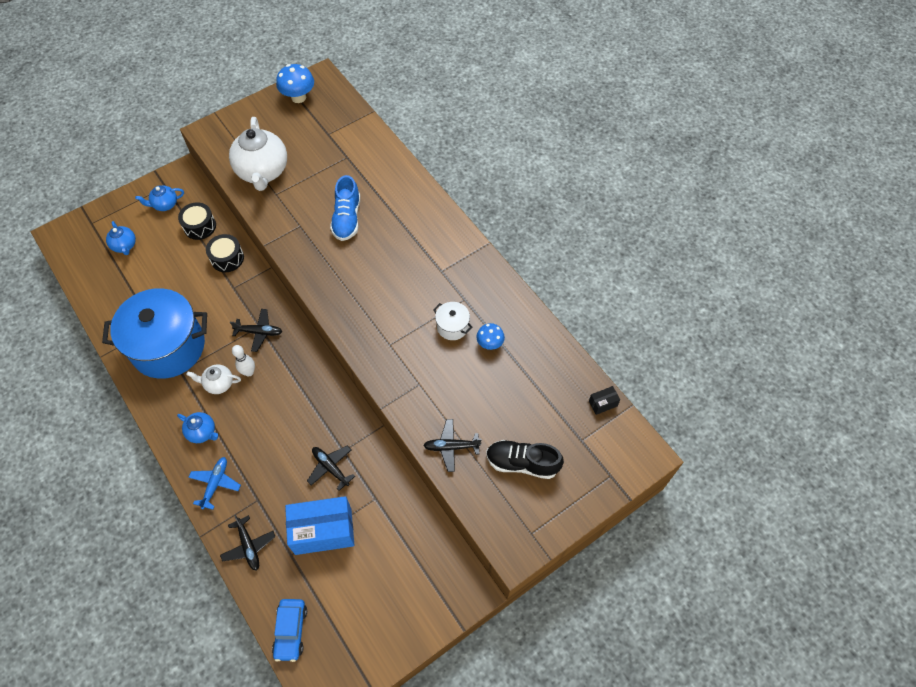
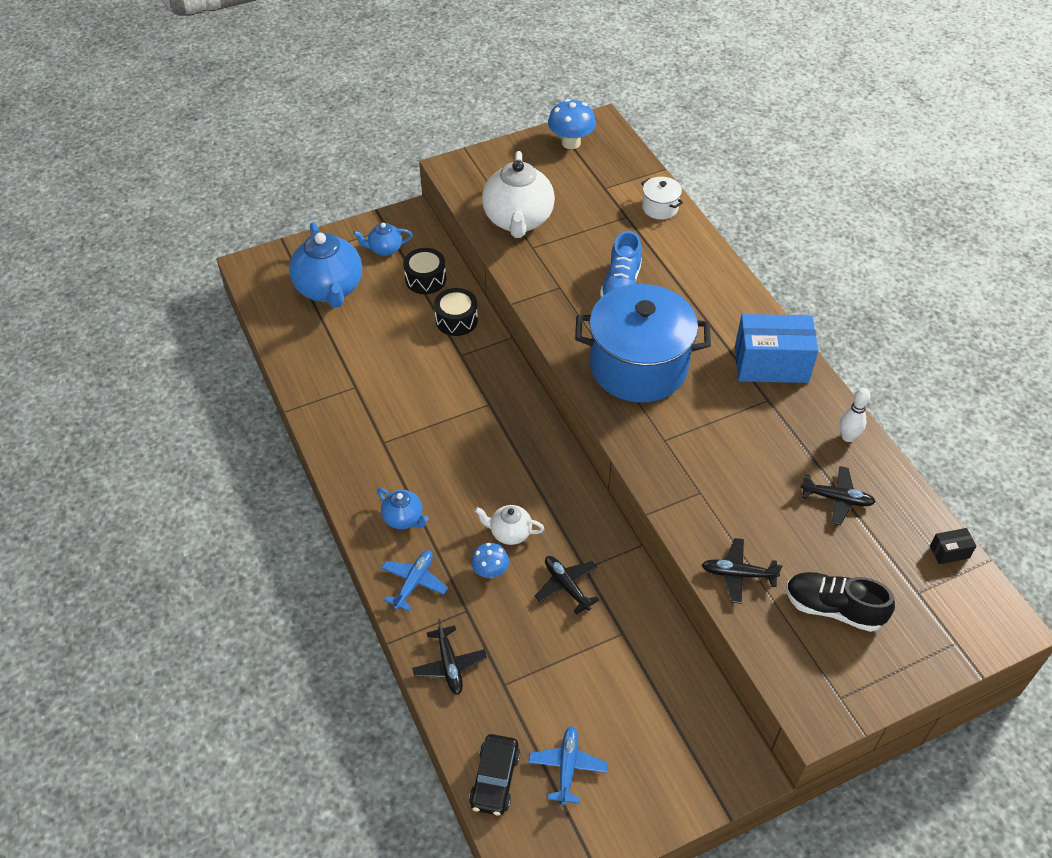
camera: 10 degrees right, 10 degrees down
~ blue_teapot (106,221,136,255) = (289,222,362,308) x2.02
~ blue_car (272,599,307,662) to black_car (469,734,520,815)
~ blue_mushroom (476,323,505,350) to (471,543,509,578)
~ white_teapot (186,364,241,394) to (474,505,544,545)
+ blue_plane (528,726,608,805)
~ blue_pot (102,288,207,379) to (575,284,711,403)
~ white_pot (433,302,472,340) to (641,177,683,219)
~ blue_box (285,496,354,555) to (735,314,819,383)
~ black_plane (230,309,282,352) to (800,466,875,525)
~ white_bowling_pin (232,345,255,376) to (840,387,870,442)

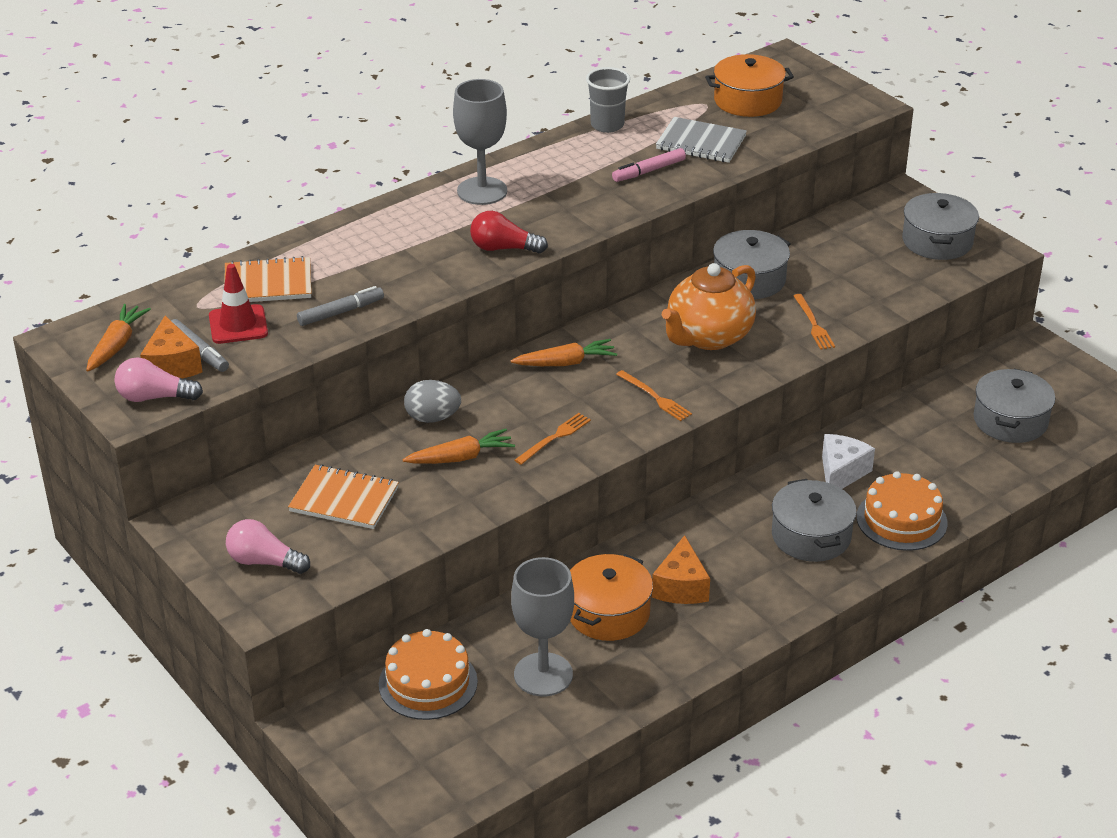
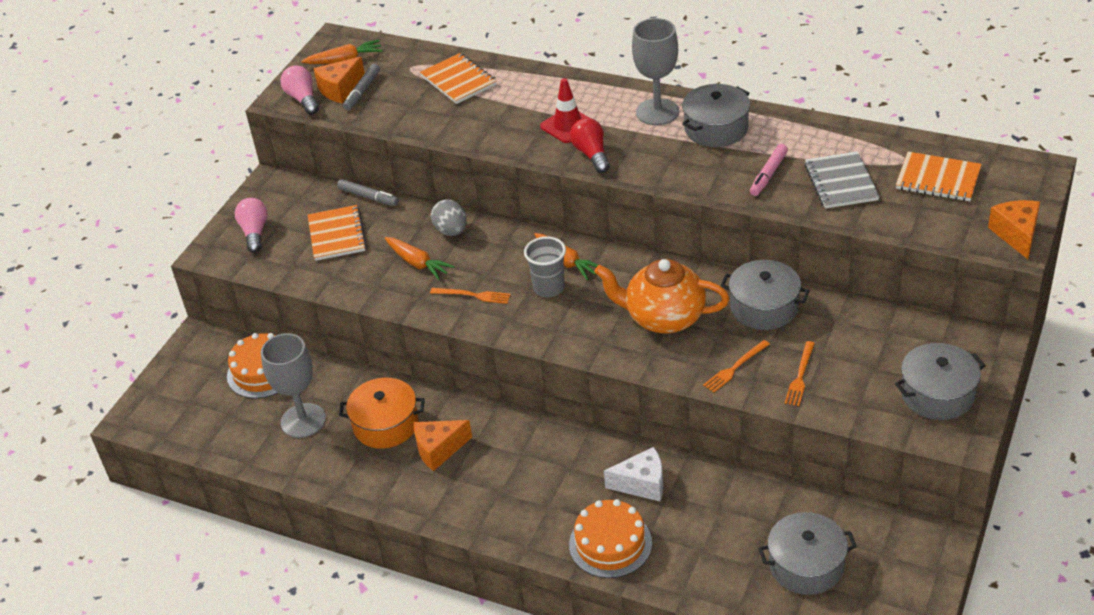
camera: 65 degrees right, 5 degrees up
~ grey_marker (297,286,384,326) to (337,179,399,206)
~ grey_cup (586,67,630,133) to (524,236,566,297)
~ red_traffic_cone (209,264,268,344) to (540,78,589,143)
~ grey_pot (772,479,857,562) to (682,84,750,147)
~ pink_marker (612,148,686,182) = (750,144,788,196) 90 degrees counterclockwise
~ orange_fork (616,370,692,421) to (785,341,815,406)
~ orange_pot (705,54,794,117) to orange_notebook (896,152,982,201)
+ orange_cheese (988,200,1040,259)

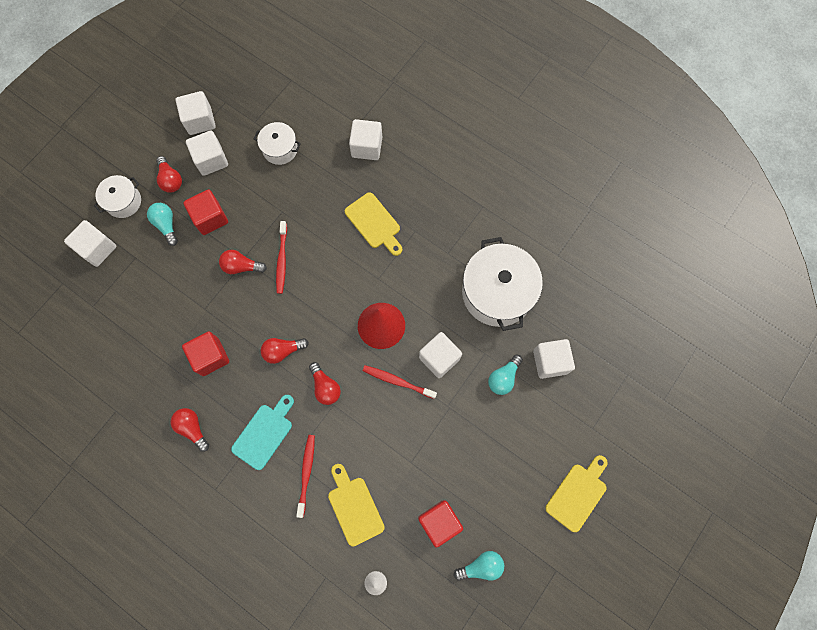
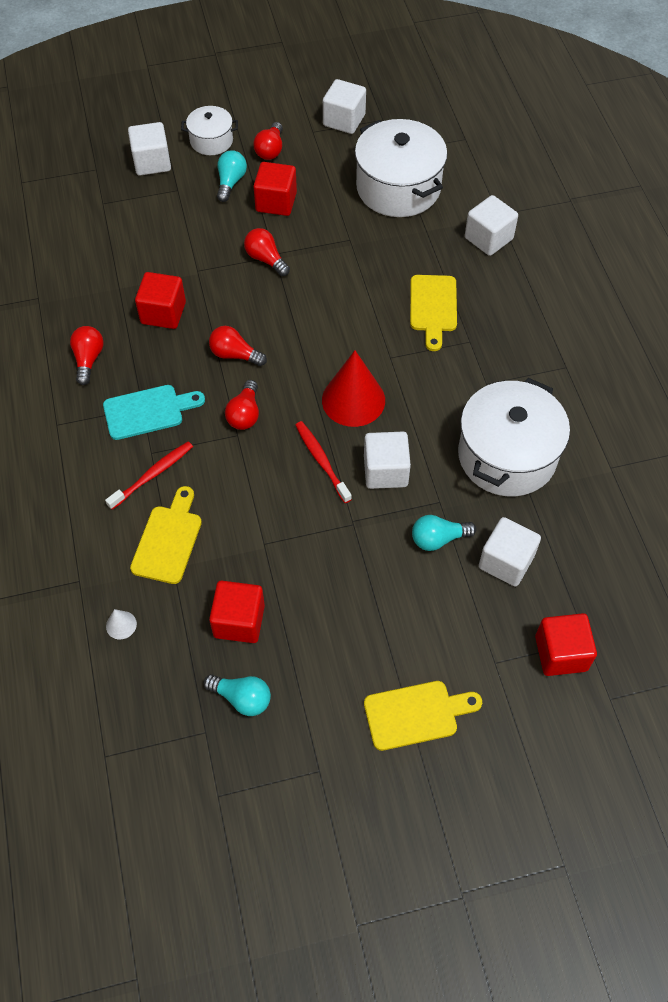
camera: 40 degrees right, 15 degrees down
~ white_pot (254,122,301,165) = (355,119,447,217) x1.90
+ red_cube (535,613,597,676)
- white_cube (186,130,228,176)
- red_toothbrush (276,221,287,294)

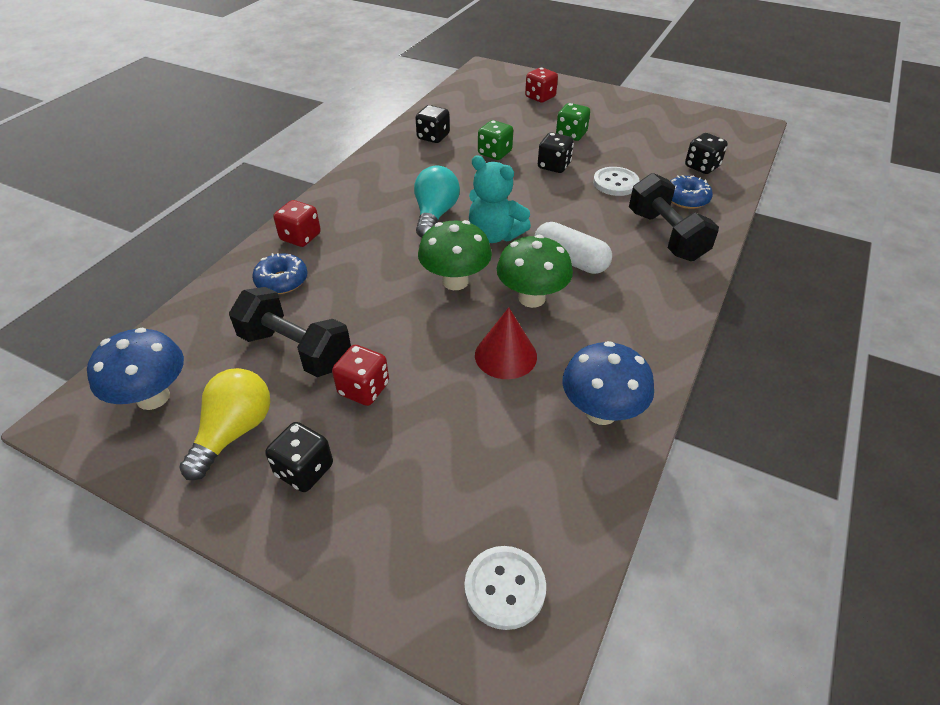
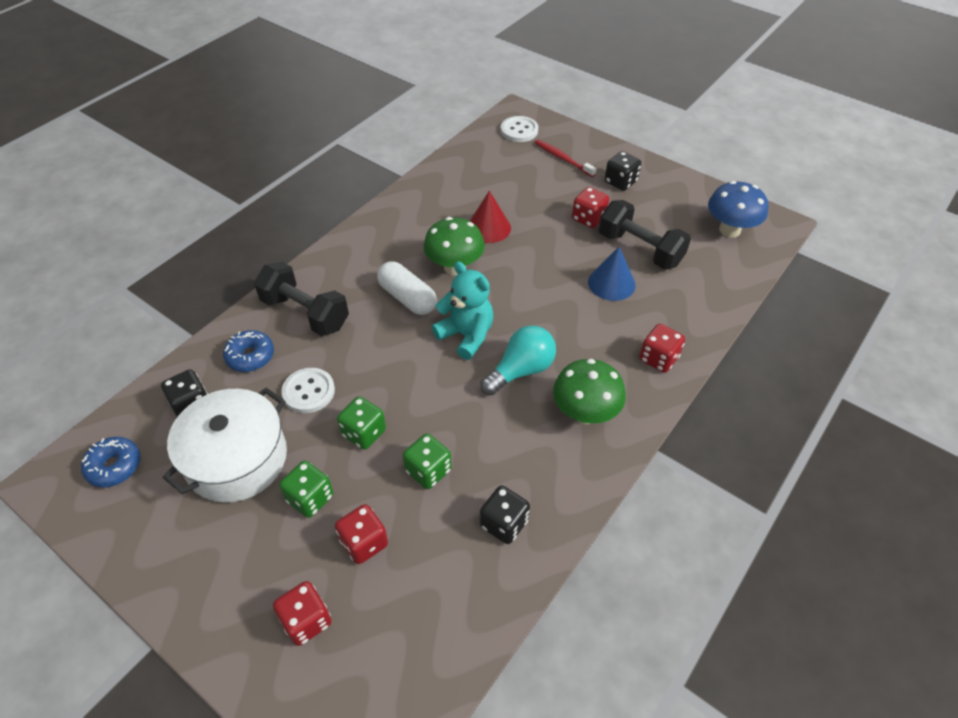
camera: 170 degrees left, 5 degrees up
~ blue_donut (252,253,308,294) to (81,437,140,488)
+ white_pot (163,388,287,503)
~ black_dumbbell (629,173,719,261) = (254,262,349,336) 45 degrees counterclockwise
+ red_dice (335,504,388,564)
~ black_dice (538,133,574,173) to green_dice (337,396,386,450)
~ turquoise_light_bulb (414,166,460,238) = (481,325,556,395) 150 degrees counterclockwise
+ red_toothbrush (534,140,597,177)
~ green_mushroom (418,220,492,290) to (553,359,626,424)
+ blue_cone (588,247,636,301)
- yellow_light_bulb (179,368,270,480)
- blue_mushroom (563,341,654,425)

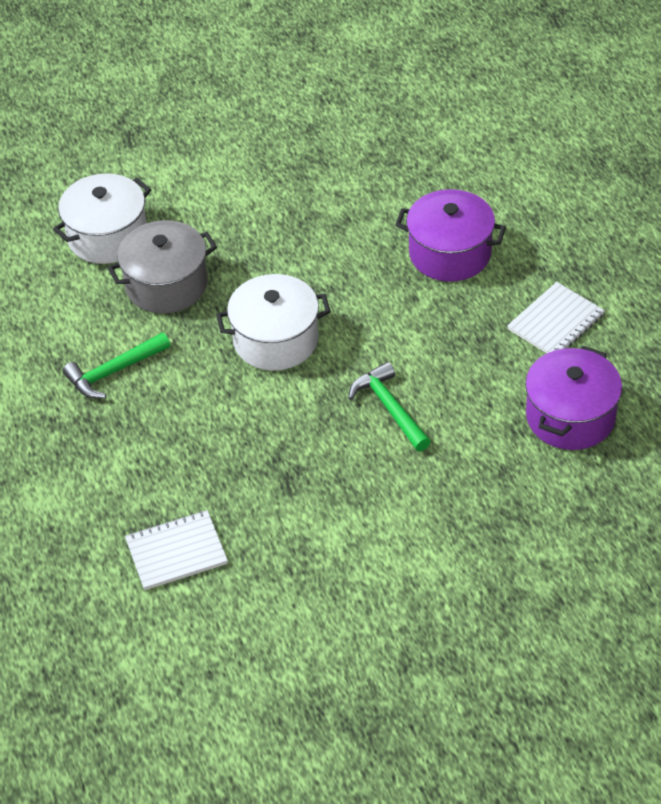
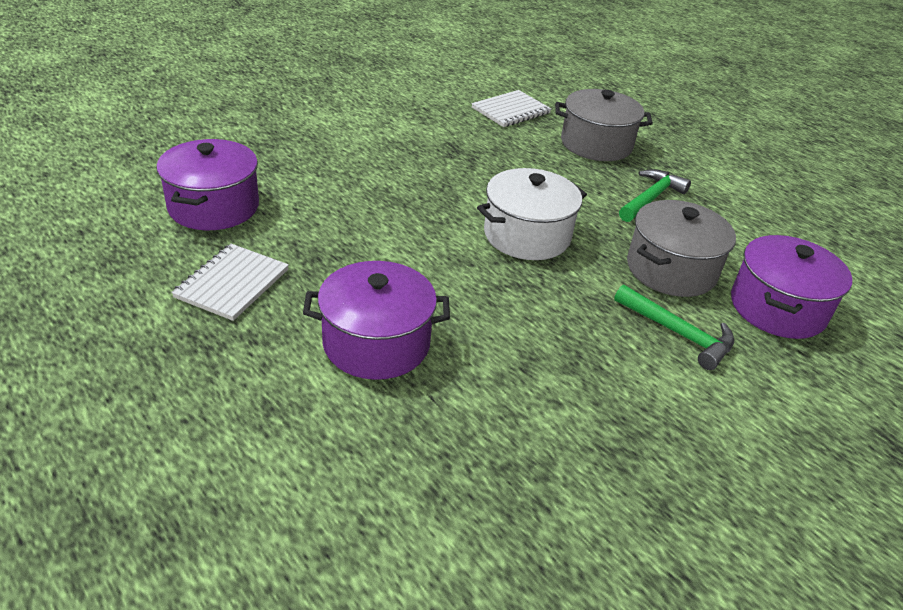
camera: 155 degrees right, 10 degrees down
+ grey_pot (555,89,653,161)
~ green_hammer (348,362,431,451) to (614,285,734,370)
~ white_pot (53,173,151,264) to purple_pot (731,235,852,339)

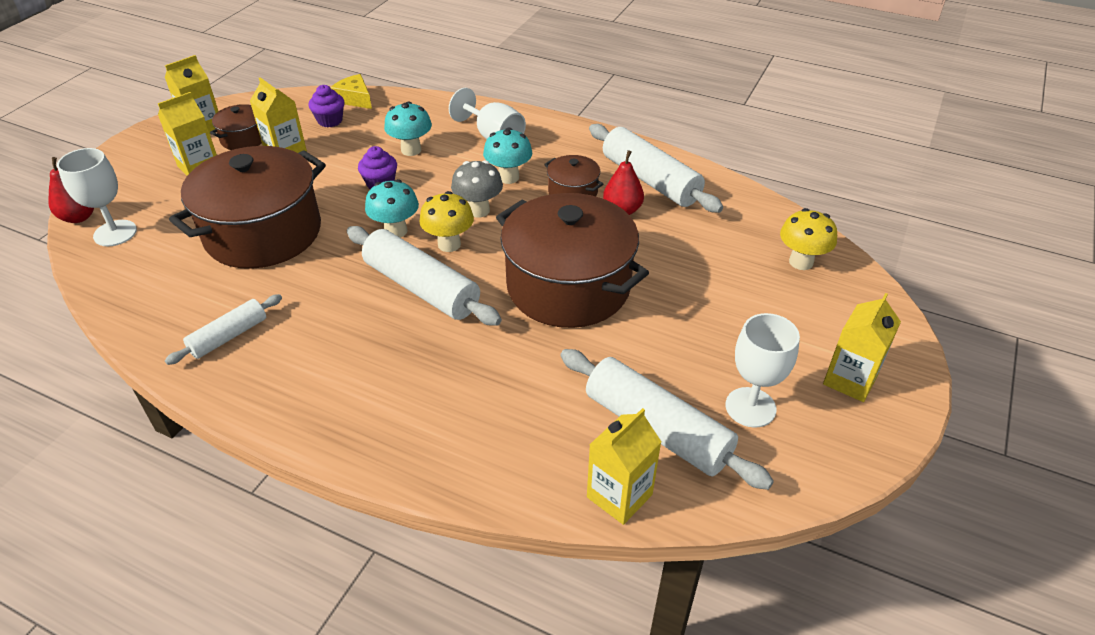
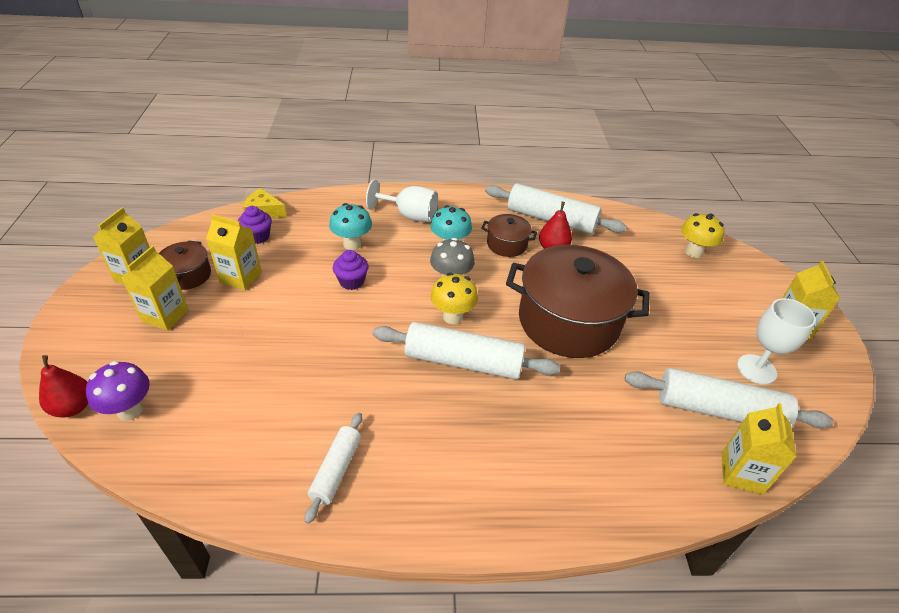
camera: 30 degrees left, 0 degrees up
~ white_goblet (57,148,137,246) to purple_mushroom (86,361,150,421)
- brown_pot (169,146,326,269)
- turquoise_mushroom (365,179,419,238)

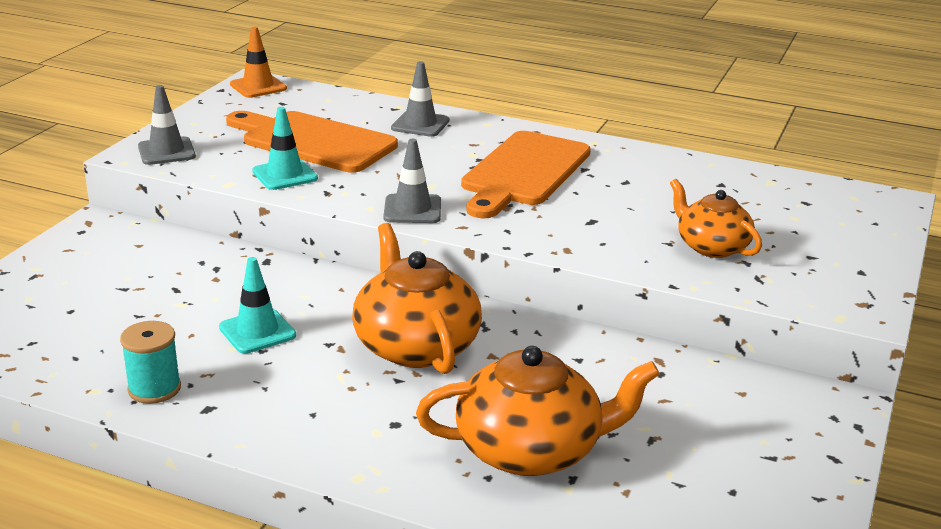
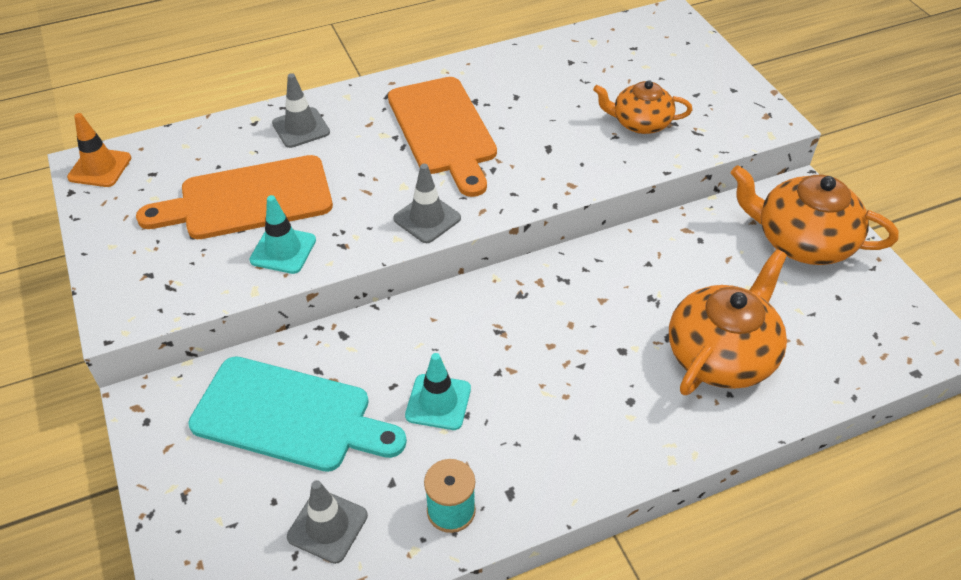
camera: 45 degrees left, 20 degrees up
+ turquoise_cutting_board (188,356,407,472)
~ grey_traffic_cone (138,85,196,165) to (287,480,368,564)
~ orange_teapot (352,223,482,374) to (731,165,899,265)

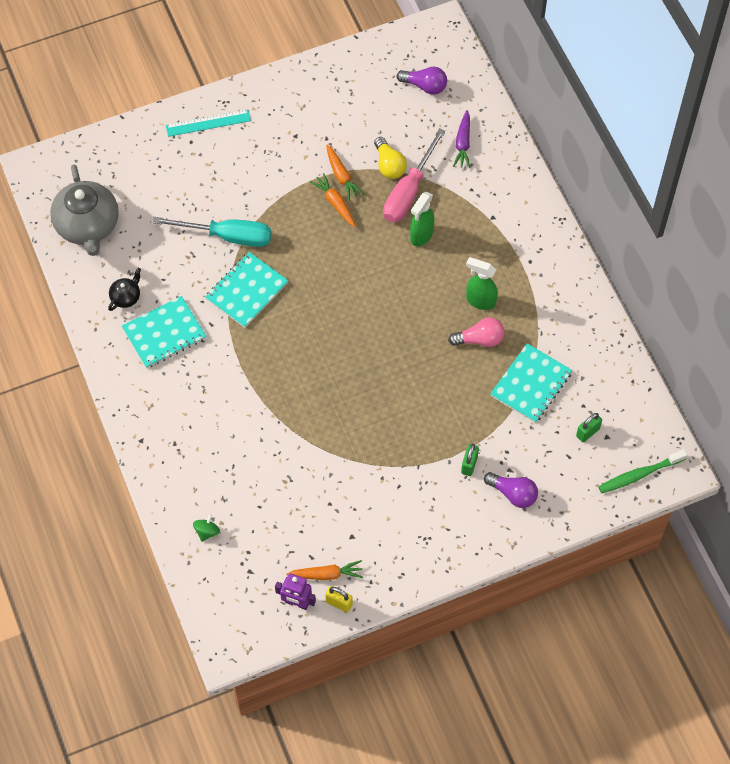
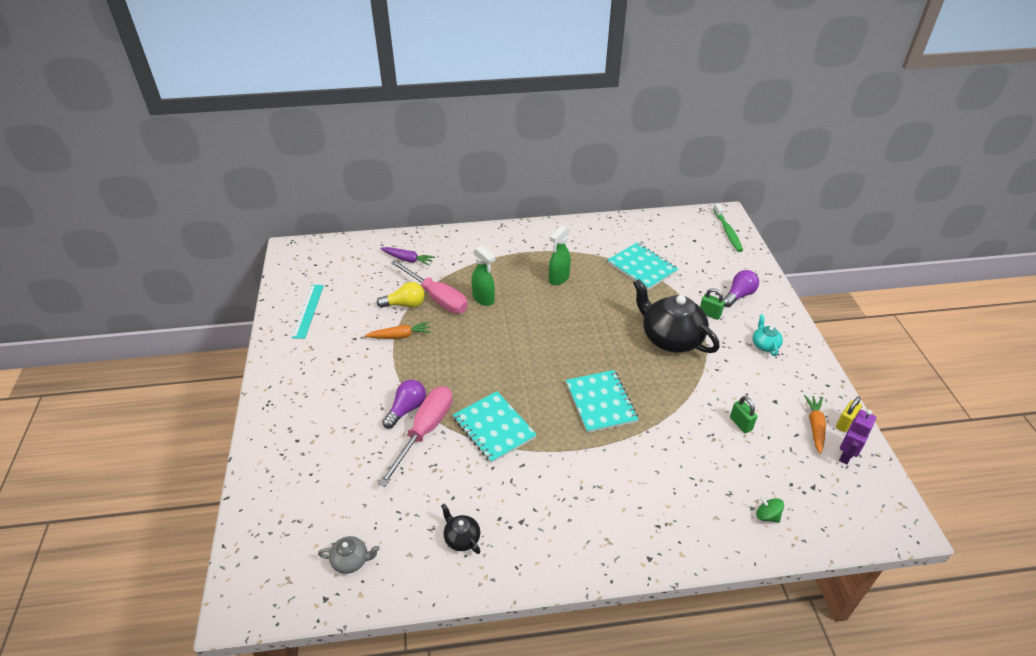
camera: 75 degrees left, 20 degrees down
~ turquoise_ruler (166,109,251,137) to (292,285,324,339)
~ grey_teapot (50,165,119,256) = (318,536,380,574) x0.45
~ turquoise_screwdriver (153,217,271,247) to pink_screwdriver (378,386,452,487)
~ purple_light_bulb (397,67,447,95) to (382,380,426,429)
~ turquoise_notebook (122,296,207,368) to (566,370,639,433)
+ black_teapot (633,279,720,353)
~ green_padlock (576,413,602,443) to (730,396,757,433)
+ turquoise_teapot (753,314,783,356)
- orange_carrot (310,173,356,227)
- pink_light_bulb (448,317,505,347)

